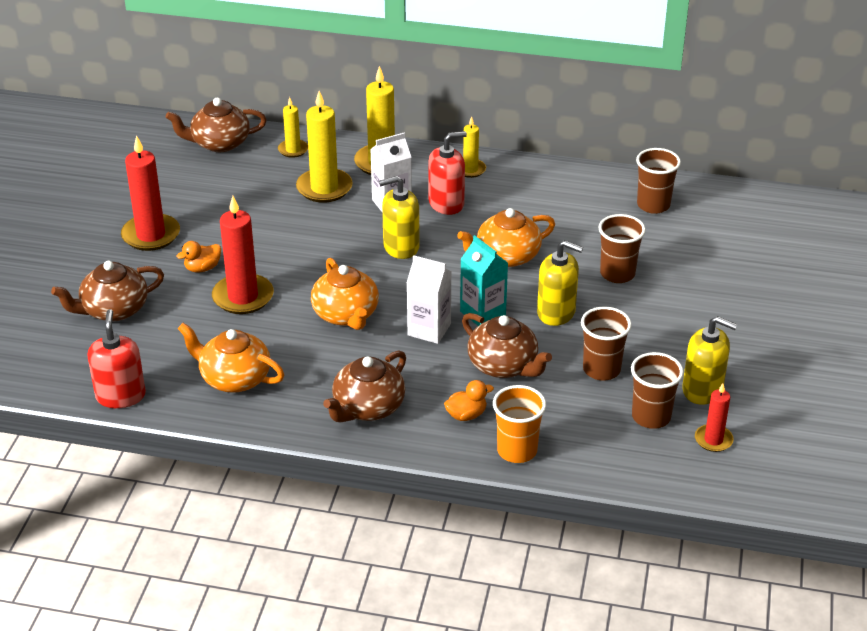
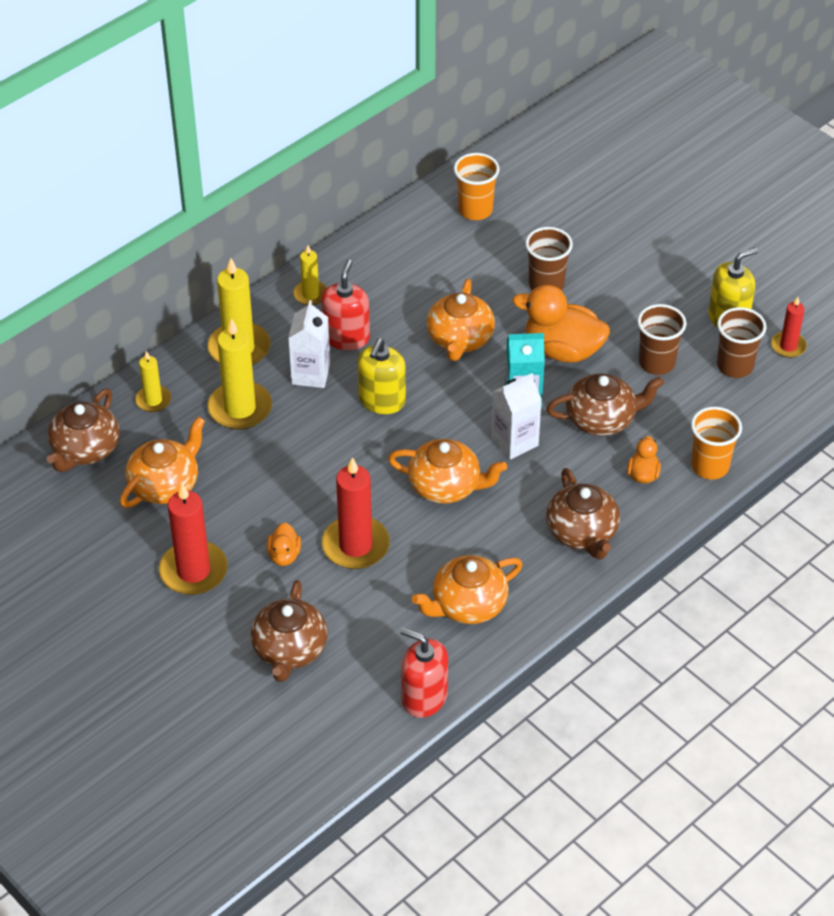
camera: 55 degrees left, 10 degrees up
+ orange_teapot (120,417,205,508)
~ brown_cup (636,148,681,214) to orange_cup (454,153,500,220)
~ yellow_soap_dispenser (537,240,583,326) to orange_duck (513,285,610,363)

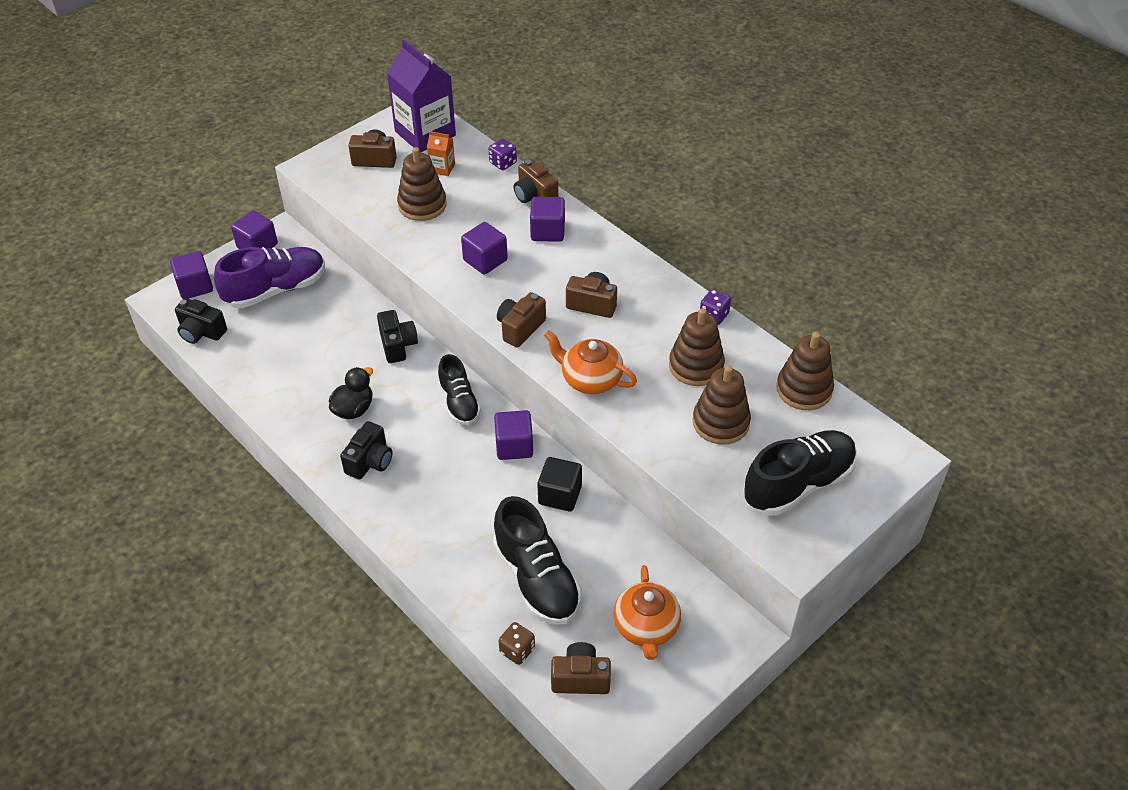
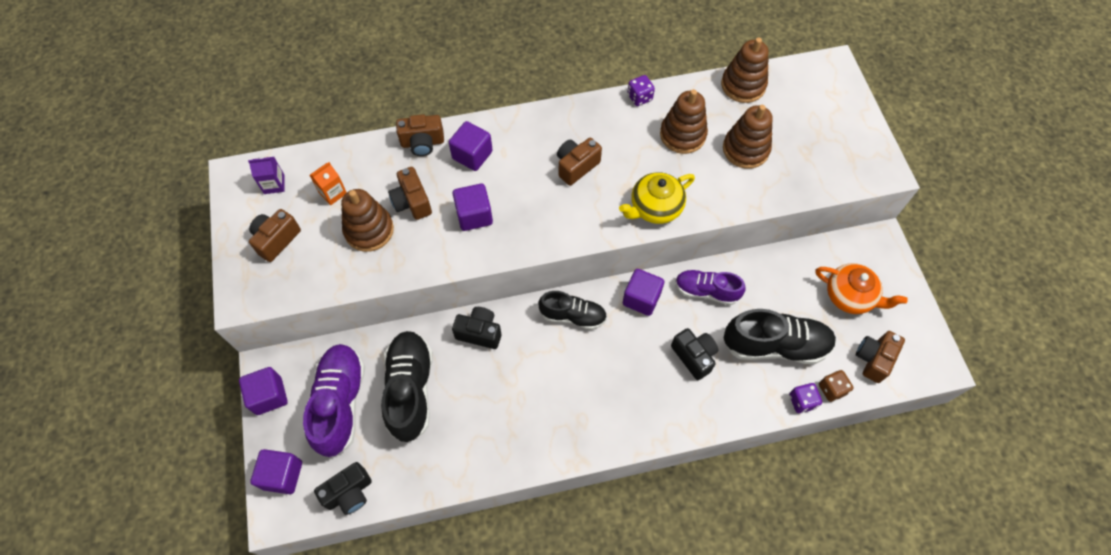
camera: 60 degrees left, 15 degrees up
~ purple_carton (387,40,456,152) = (248,157,285,194) x0.44
~ black_shoe (743,430,857,516) to (381,331,433,442)
~ brown_camera (497,292,546,348) to (388,167,432,220)
~ orange_teapot (544,330,637,394) to yellow_teapot (619,172,695,224)
~ black_camera (340,421,393,480) to (671,328,718,380)
~ black_cube (538,457,582,511) to purple_shoe (675,270,746,305)
~ purple_dice (489,139,517,170) to (789,383,822,413)
- black_duck (329,367,373,419)

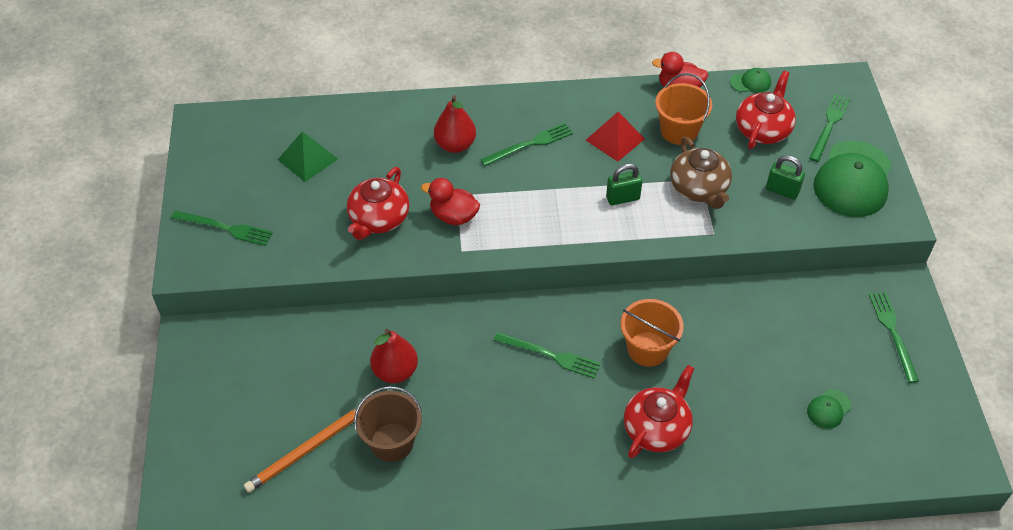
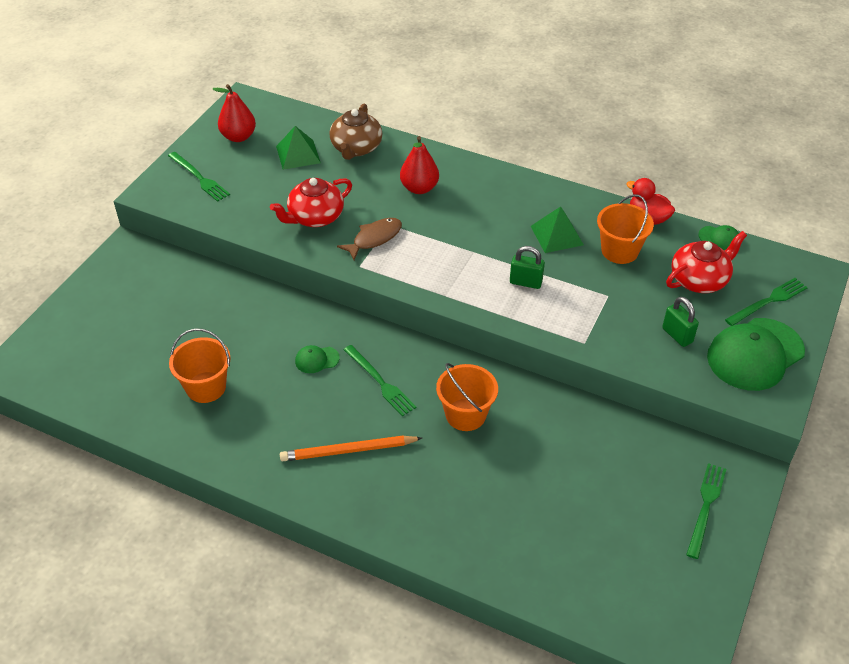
camera: 30 degrees right, 5 degrees down
~ brown_bucket (354,386,422,462) to orange_bucket (169,329,230,403)
~ red_pear (370,328,418,383) to (212,84,256,142)
~ orange_pencil (244,409,356,493) to (280,436,422,462)
~ green_cap (807,389,851,429) to (295,345,340,373)
~ brown_teapot (670,137,732,209) to (329,103,382,160)
~ red_duck (421,178,480,225) to brown_fish (337,218,402,260)
~ red_pyramid (586,112,645,162) to green_pyramid (531,206,584,253)
- green_fork (480,123,573,166)
- red_teapot (624,365,695,458)

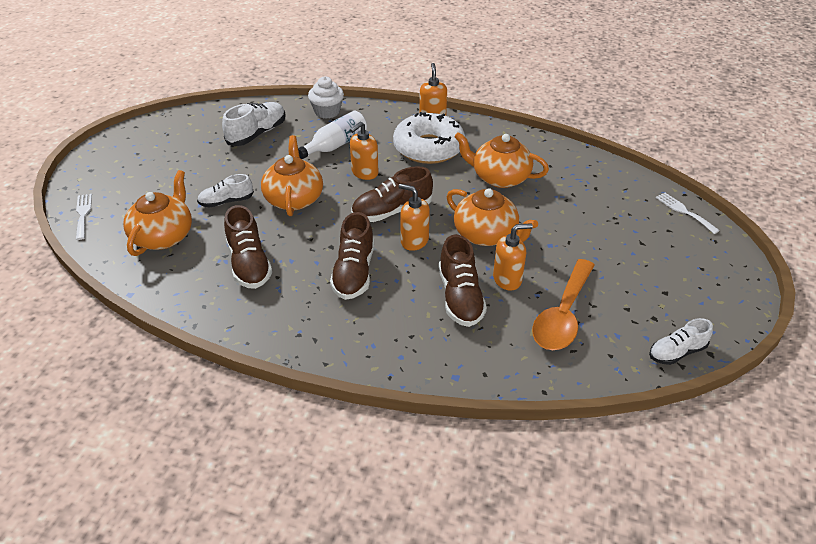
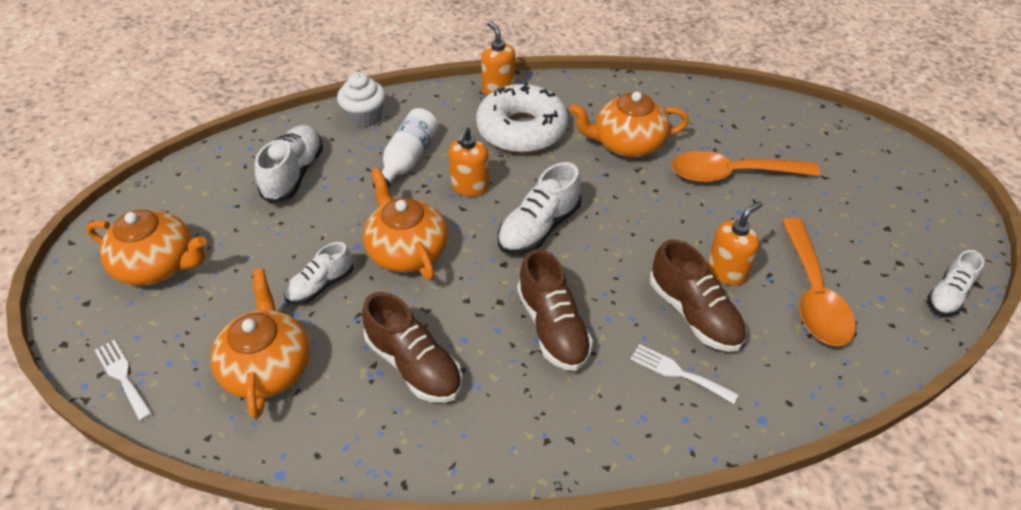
camera: 25 degrees left, 5 degrees up
~ orange_teapot (447,188,538,246) to (86,210,207,286)
~ brown_shoe (351,166,433,222) to white_shoe (498,162,581,254)
~ white_fork (656,193,720,234) to (631,344,739,404)
+ orange_spoon (672,151,820,183)
- orange_soap_dispenser (399,184,430,251)

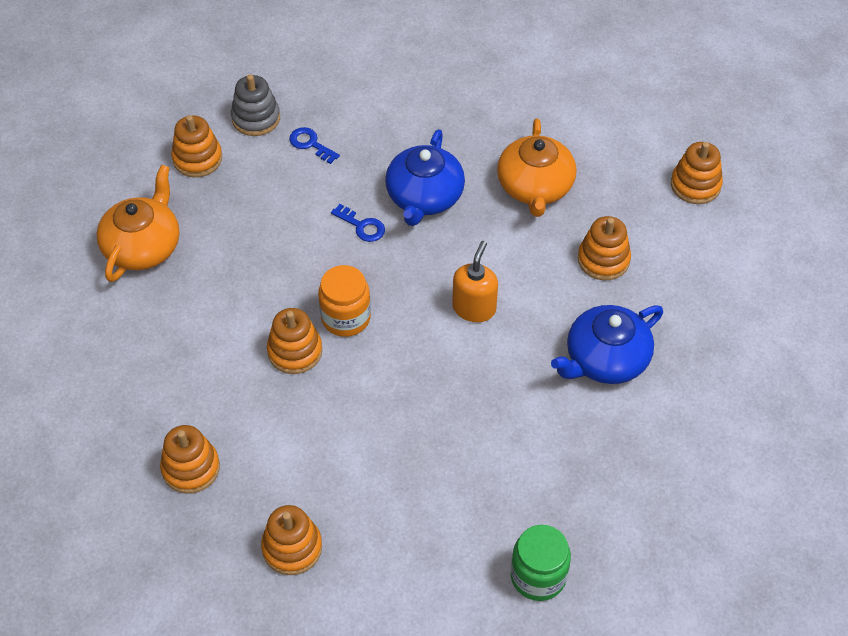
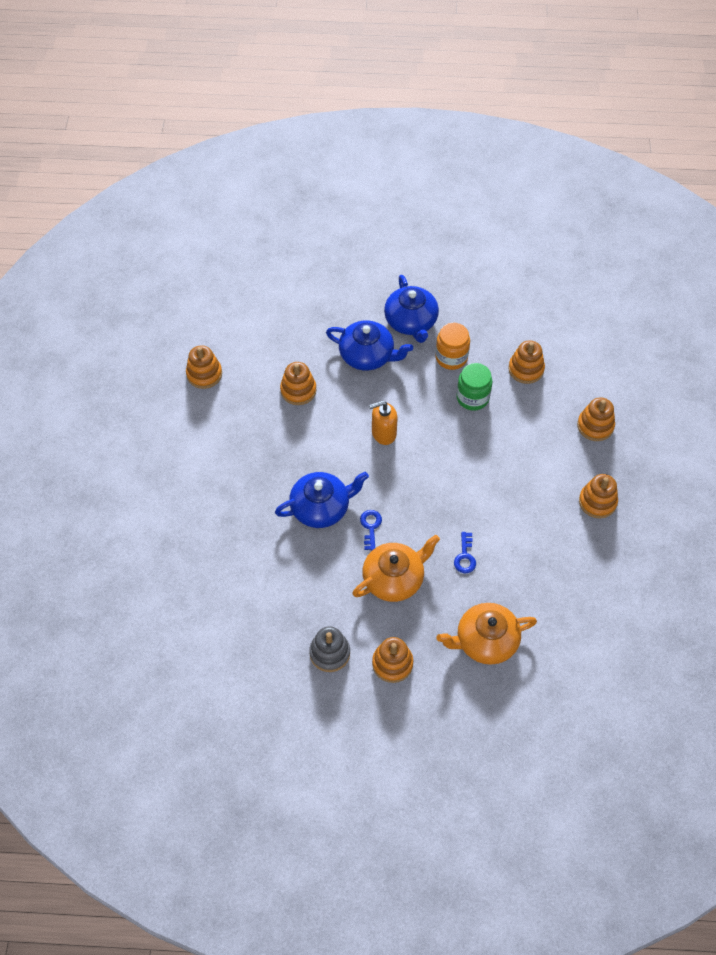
camera: 125 degrees left, 5 degrees up
~ orange_teapot (497,119,576,217) to (353,535,440,602)
+ blue_teapot (384,275,439,343)
~ orange_jar (318,265,371,337) to (435,323,470,370)
~ blue_key (289,127,340,164) to (454,532,476,573)
~ green_jar (511,525,571,601) to (456,363,493,411)
~ orange_stacking_toy (267,308,322,374) to (509,340,545,384)

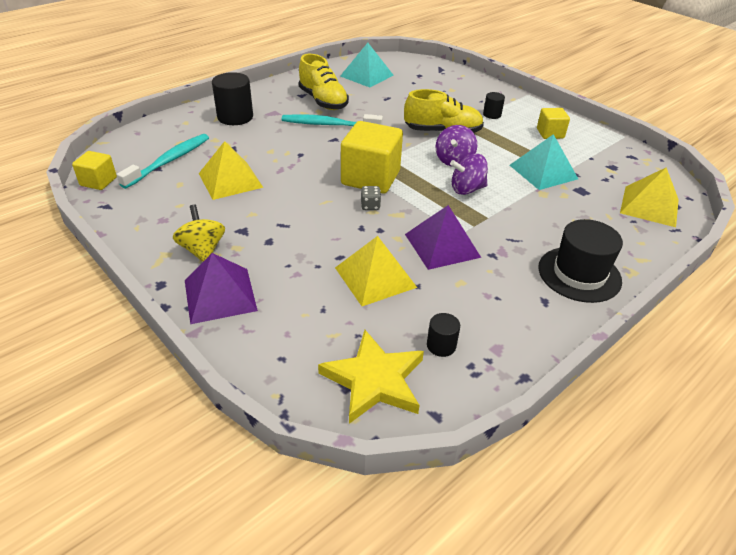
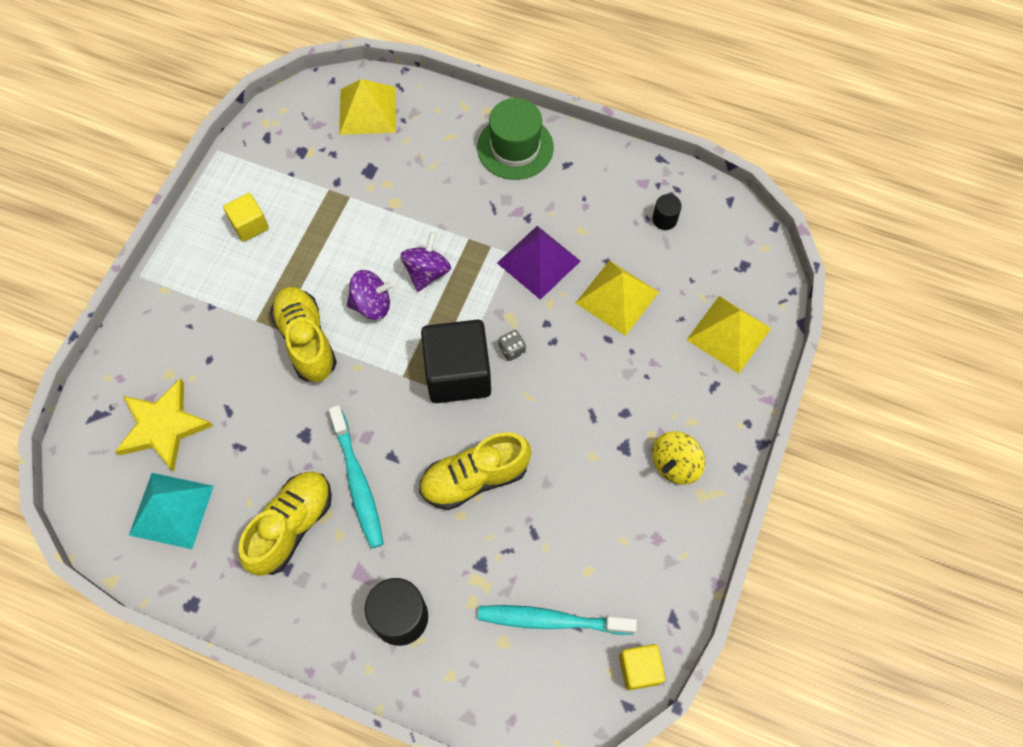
camera: 115 degrees left, 25 degrees up
~ yellow_star (318,330,424,424) to (115,378,213,472)
~ purple_spinning_top (450,154,488,195) = (400,232,451,292) 120 degrees counterclockwise
+ yellow_shoe (419,432,531,510)
~ yellow_cube (341,121,403,194) to black_cube (421,320,491,403)
~ black_hat (538,219,623,303) to green_hat (477,98,554,180)
~ yellow_pyramid (199,141,263,200) to (687,296,771,373)
- purple_pyramid (185,253,258,324)
- black_cylinder (483,92,505,119)
- turquoise_pyramid (509,134,578,190)

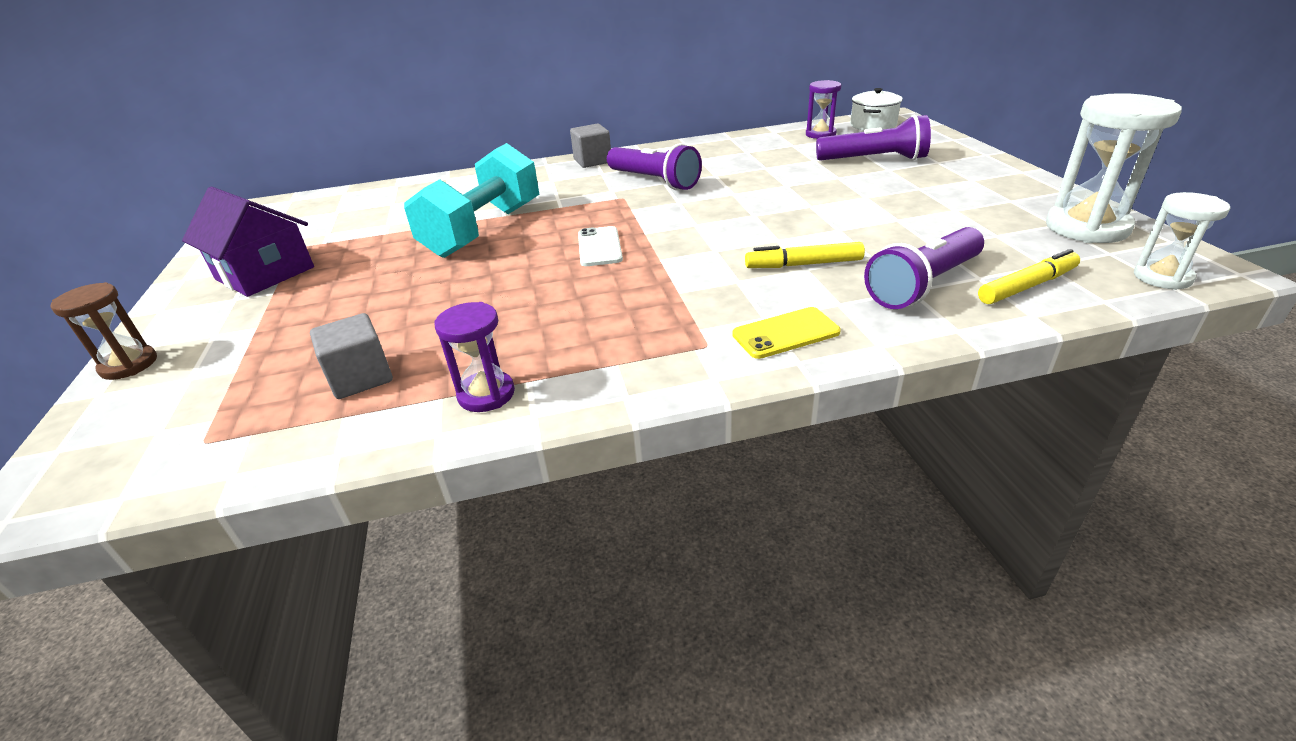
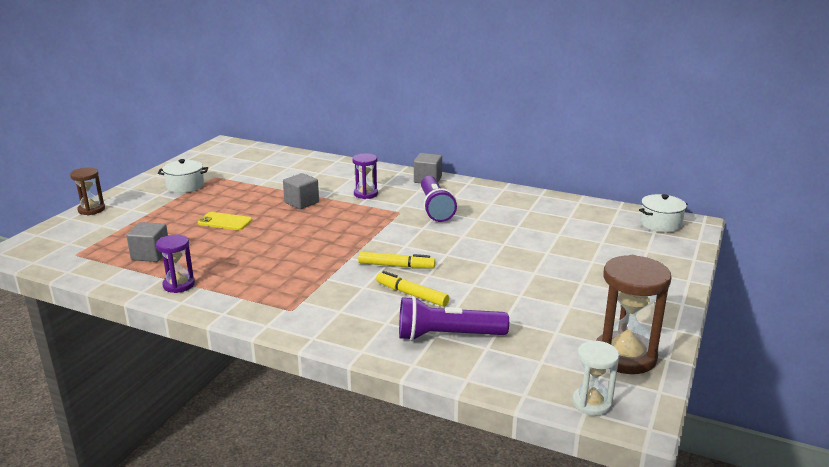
camera: 35 degrees right, 10 degrees down
~ purple_house (182,187,314,297) to white_pot (158,159,208,193)
~ yellow_phone (732,307,841,359) to (198,212,252,230)
~ turquoise_dumbbell (404,143,539,258) to grey_cube (283,173,319,209)
~ purple_hourglass (806,80,841,139) to (352,153,378,199)
~ yellow_marker (978,249,1080,304) to (358,252,435,269)
~ white_hourglass (1046,93,1182,243) to brown_hourglass (596,255,672,374)
- white_phone (578,226,623,266)
- purple_flashlight (816,115,931,161)

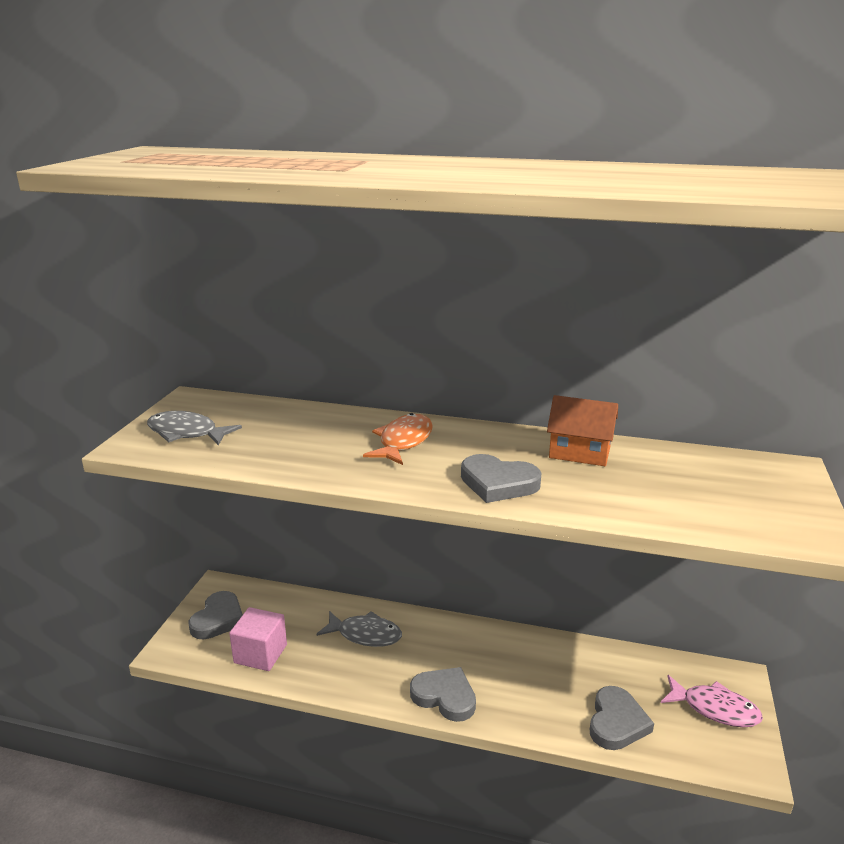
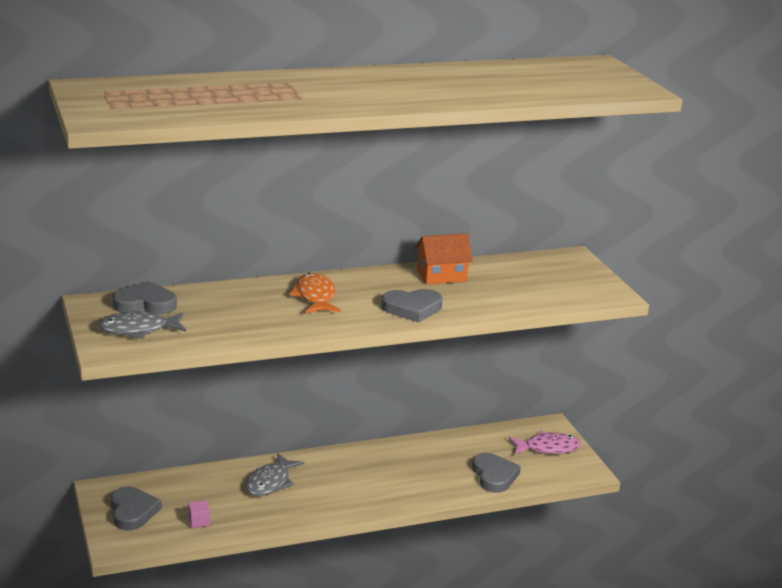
camera: 35 degrees left, 0 degrees up
~ grey_heart (410,667,476,722) to (113,281,177,314)
~ pink_cube (229,607,287,671) = (188,500,210,528) x0.51
~ grey_fish (317,611,402,647) = (245,453,304,496) 135 degrees clockwise

